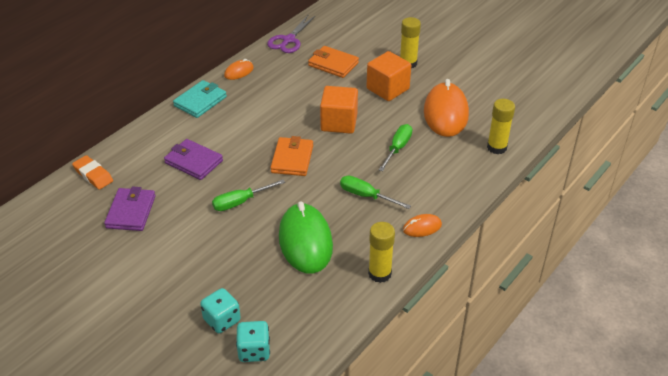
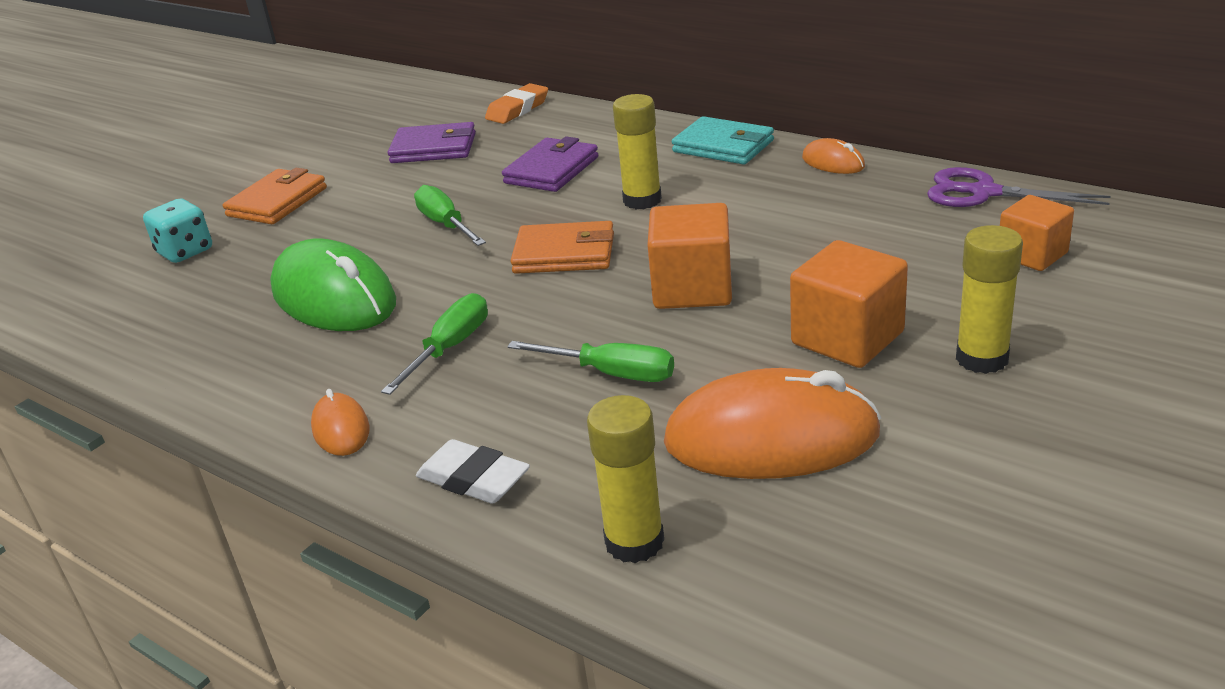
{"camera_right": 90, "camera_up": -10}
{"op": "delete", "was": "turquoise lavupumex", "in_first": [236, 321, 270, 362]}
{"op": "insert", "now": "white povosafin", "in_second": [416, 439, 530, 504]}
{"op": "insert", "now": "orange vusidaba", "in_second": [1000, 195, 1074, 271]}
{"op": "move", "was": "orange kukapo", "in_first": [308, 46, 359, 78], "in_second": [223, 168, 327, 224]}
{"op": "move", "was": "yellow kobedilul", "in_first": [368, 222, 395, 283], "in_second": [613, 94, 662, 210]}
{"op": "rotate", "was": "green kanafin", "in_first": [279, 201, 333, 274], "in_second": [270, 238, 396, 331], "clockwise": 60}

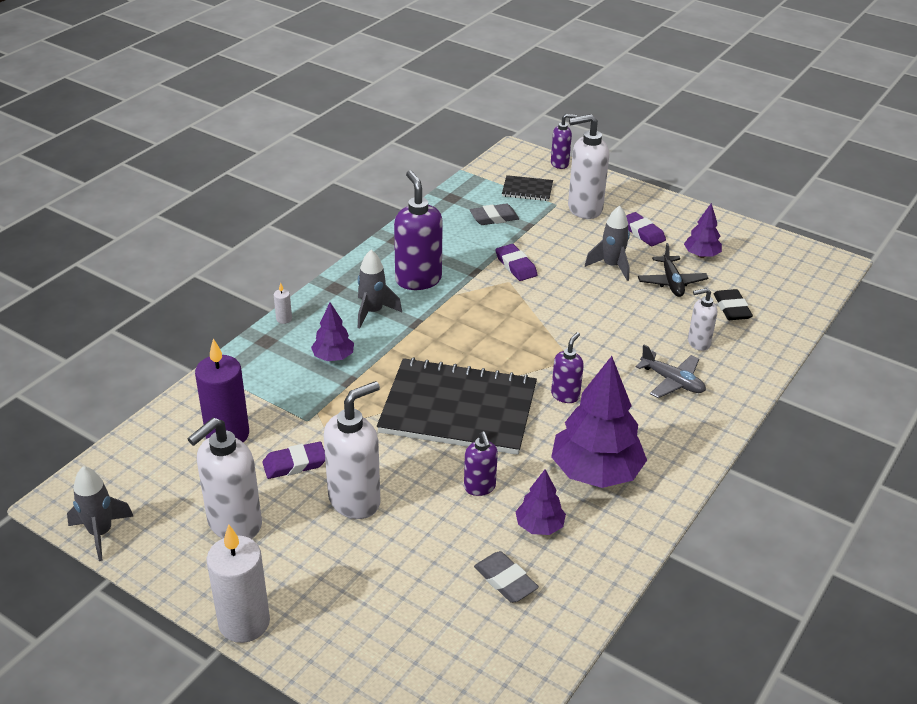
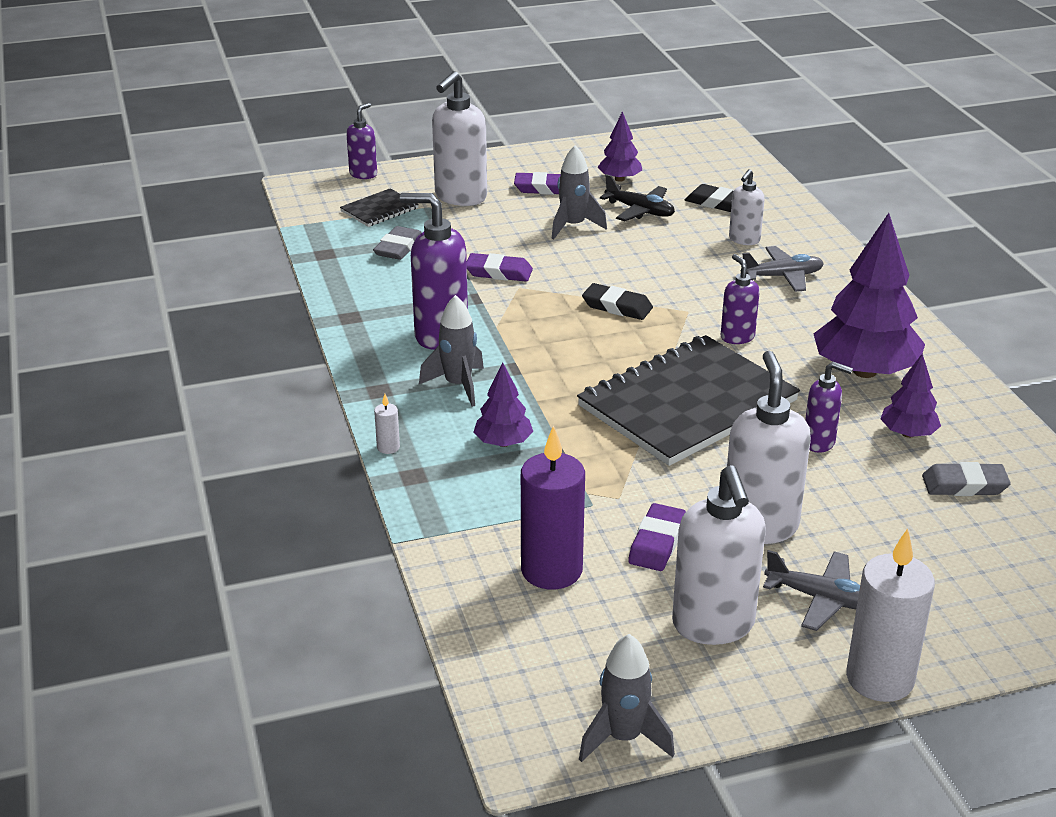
{"camera_right": -50, "camera_up": -5}
{"op": "insert", "now": "black povosafin", "in_second": [582, 283, 653, 320]}
{"op": "insert", "now": "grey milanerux", "in_second": [763, 550, 860, 631]}

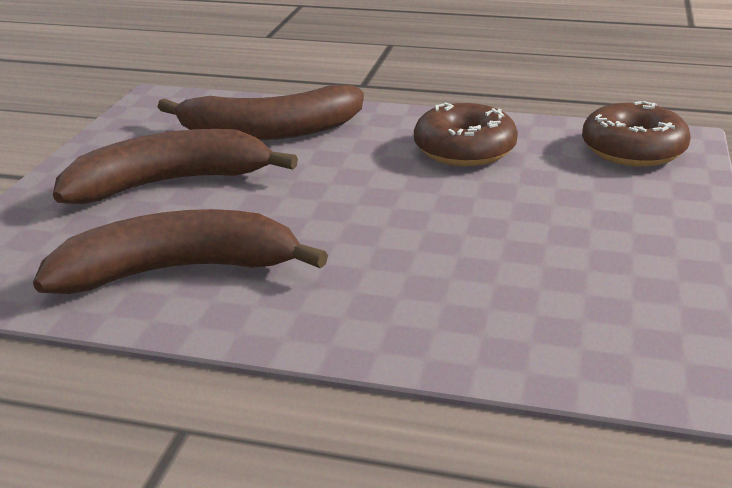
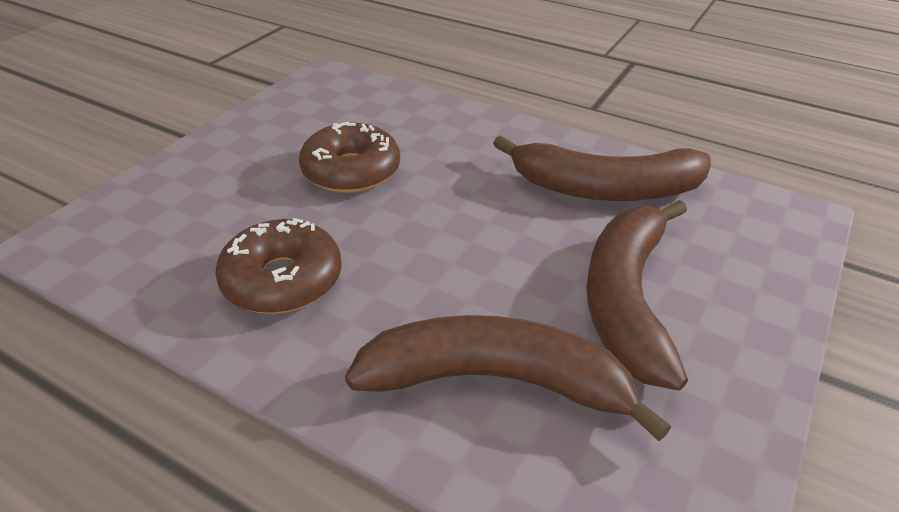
{"camera_right": -165, "camera_up": 10}
{"op": "move", "was": "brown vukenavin", "in_first": [582, 101, 691, 166], "in_second": [299, 122, 400, 193]}
{"op": "rotate", "was": "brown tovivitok", "in_first": [53, 129, 298, 204], "in_second": [586, 200, 688, 390], "clockwise": 105}

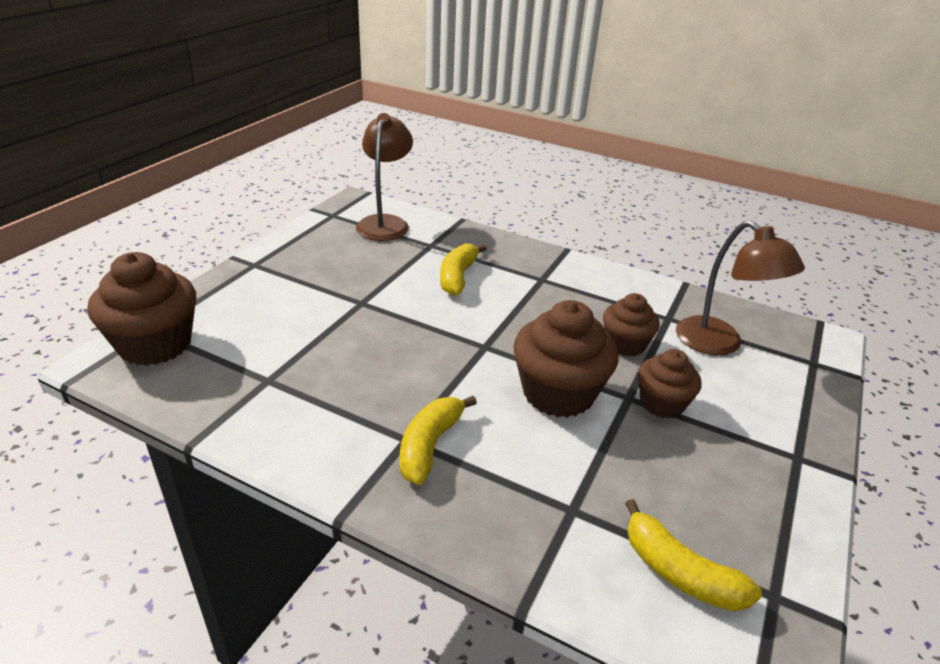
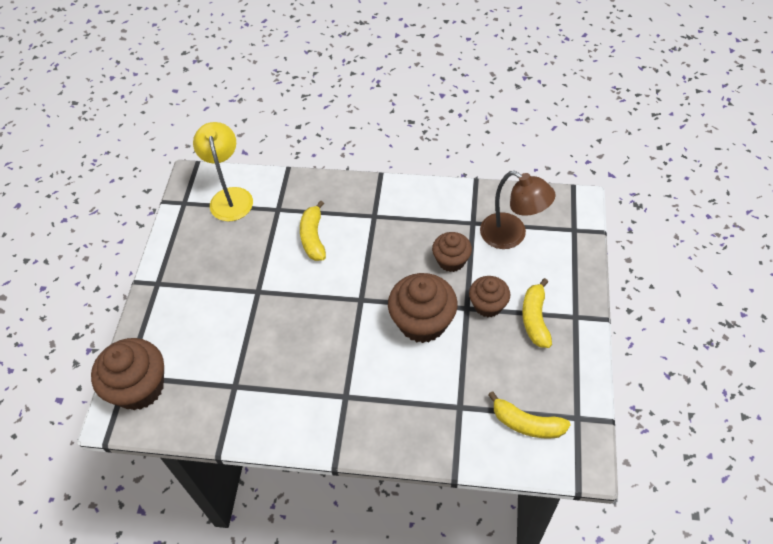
{"camera_right": -15, "camera_up": 20}
{"op": "move", "was": "yellow tovivitok", "in_first": [400, 396, 477, 485], "in_second": [522, 278, 552, 348]}
{"op": "recolor", "was": "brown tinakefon", "now": "yellow tinakefon", "in_first": [356, 113, 413, 241], "in_second": [193, 122, 253, 222]}

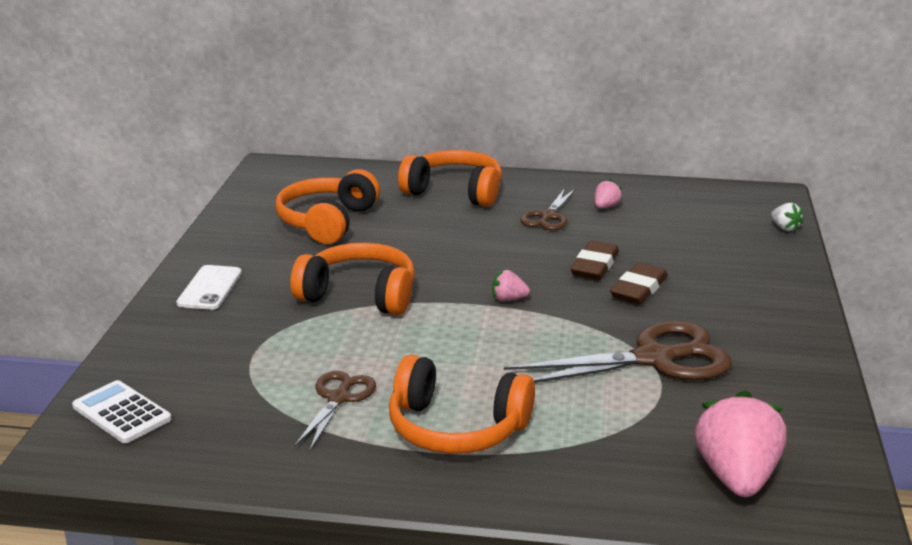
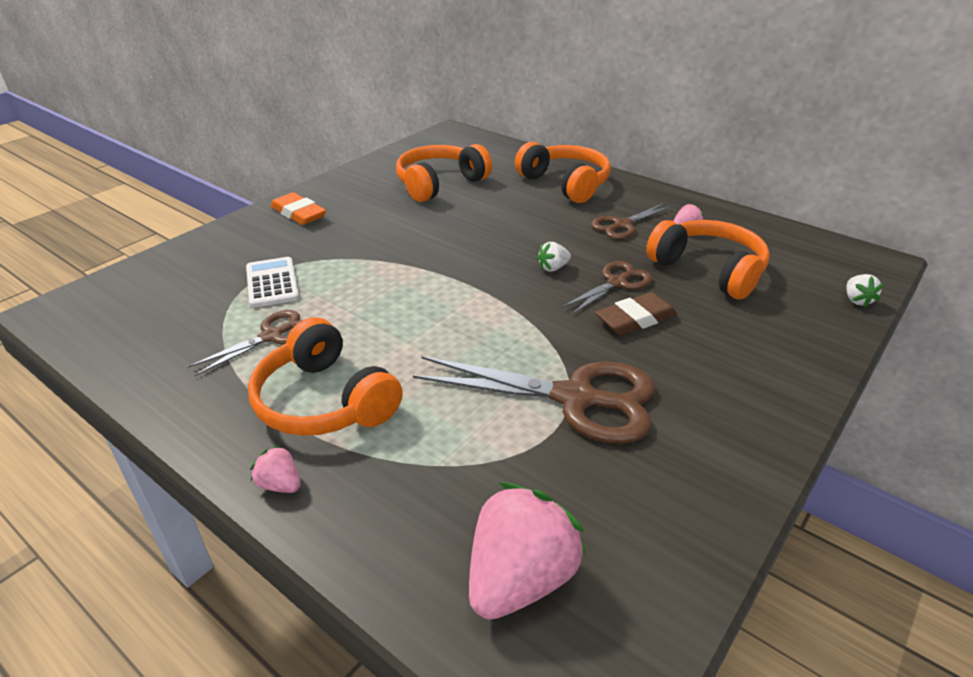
{"camera_right": 30, "camera_up": 10}
{"op": "insert", "now": "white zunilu", "in_second": [537, 242, 571, 272]}
{"op": "move", "was": "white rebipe", "in_first": [72, 380, 172, 443], "in_second": [246, 257, 299, 308]}
{"op": "move", "was": "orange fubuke", "in_first": [290, 242, 415, 315], "in_second": [646, 220, 770, 299]}
{"op": "move", "was": "pink zunilu", "in_first": [492, 270, 530, 301], "in_second": [250, 445, 301, 493]}
{"op": "replace", "was": "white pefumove", "now": "orange povosafin", "in_first": [176, 265, 242, 310], "in_second": [271, 192, 326, 225]}
{"op": "replace", "was": "brown povosafin", "now": "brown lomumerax", "in_first": [571, 241, 619, 280], "in_second": [562, 261, 652, 314]}

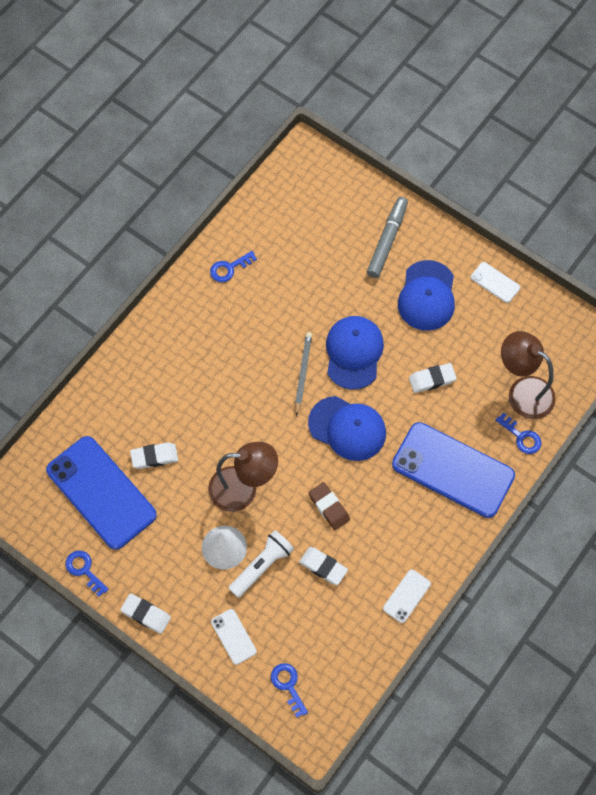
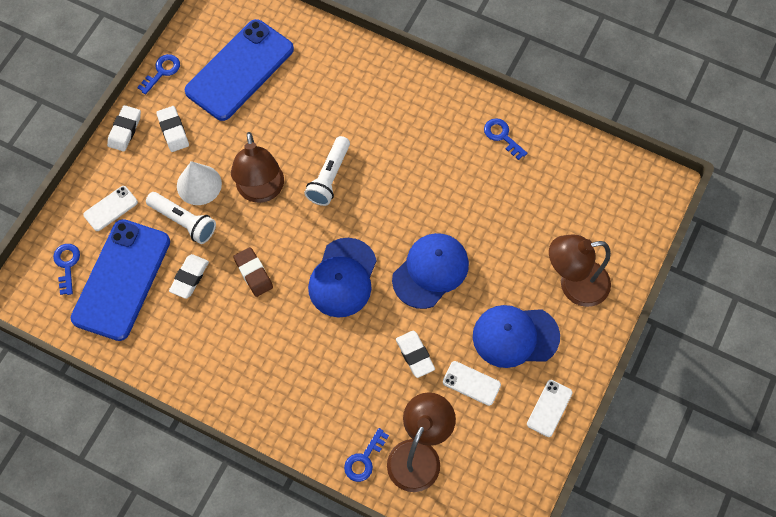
{"camera_right": 80, "camera_up": 0}
{"op": "delete", "was": "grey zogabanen", "in_first": [295, 332, 312, 416]}
{"op": "insert", "now": "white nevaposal", "in_second": [304, 136, 350, 206]}
{"op": "move", "was": "white povosafin", "in_first": [130, 443, 178, 469], "in_second": [156, 106, 189, 152]}
{"op": "move", "was": "white pefumove", "in_first": [383, 569, 431, 623], "in_second": [443, 361, 501, 406]}
{"op": "move", "was": "blue pefumove", "in_first": [392, 422, 515, 518], "in_second": [71, 219, 170, 341]}
{"op": "replace", "was": "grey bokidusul", "now": "brown tinakefon", "in_first": [367, 197, 408, 278], "in_second": [549, 234, 611, 307]}
{"op": "rotate", "was": "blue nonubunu", "in_first": [271, 663, 308, 717], "in_second": [53, 244, 80, 295], "clockwise": -60}
{"op": "rotate", "was": "brown povosafin", "in_first": [309, 482, 350, 530], "in_second": [233, 247, 273, 297], "clockwise": -75}
{"op": "rotate", "was": "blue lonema", "in_first": [326, 316, 384, 390], "in_second": [392, 233, 469, 309], "clockwise": -45}

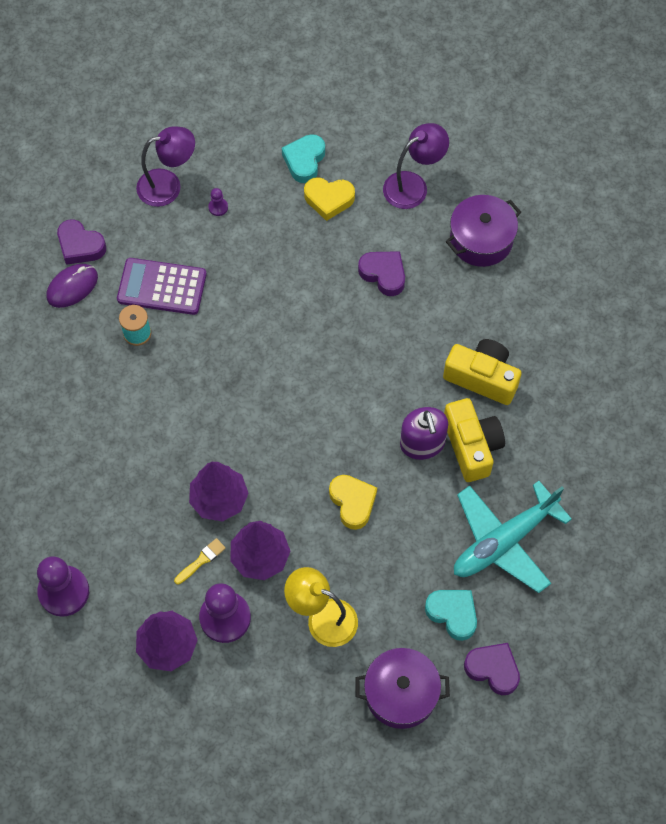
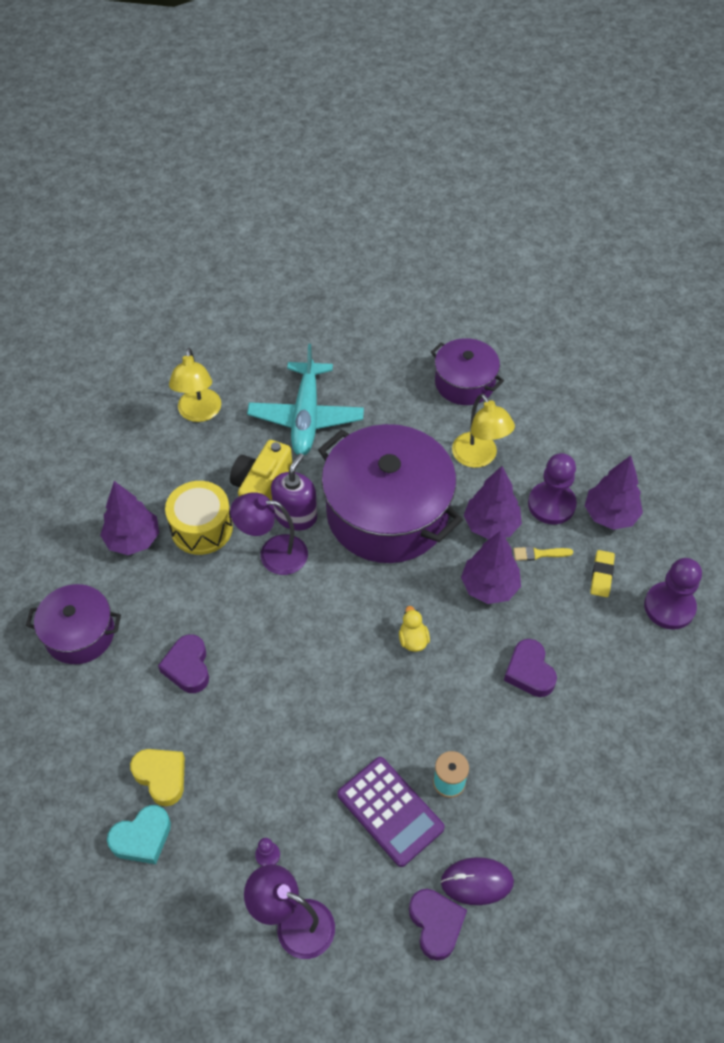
{"camera_right": -140, "camera_up": -10}
{"op": "delete", "was": "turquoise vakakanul", "in_first": [425, 590, 477, 641]}
{"op": "insert", "now": "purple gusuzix", "in_second": [100, 481, 159, 555]}
{"op": "insert", "now": "yellow tinakefon", "in_second": [169, 348, 221, 422]}
{"op": "insert", "now": "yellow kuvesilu", "in_second": [399, 606, 430, 652]}
{"op": "insert", "now": "yellow povosafin", "in_second": [590, 550, 615, 597]}
{"op": "move", "was": "purple tinakefon", "in_first": [383, 123, 449, 209], "in_second": [230, 492, 308, 575]}
{"op": "move", "was": "purple vakakanul", "in_first": [464, 643, 520, 695], "in_second": [504, 639, 557, 697]}
{"op": "replace", "was": "yellow vakakanul", "now": "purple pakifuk", "in_first": [329, 475, 377, 530], "in_second": [318, 424, 463, 563]}
{"op": "replace", "was": "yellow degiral", "now": "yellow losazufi", "in_first": [443, 339, 522, 405], "in_second": [165, 481, 233, 555]}
{"op": "rotate", "was": "turquoise milanerux", "in_first": [454, 481, 572, 593], "in_second": [247, 344, 364, 455], "clockwise": 90}

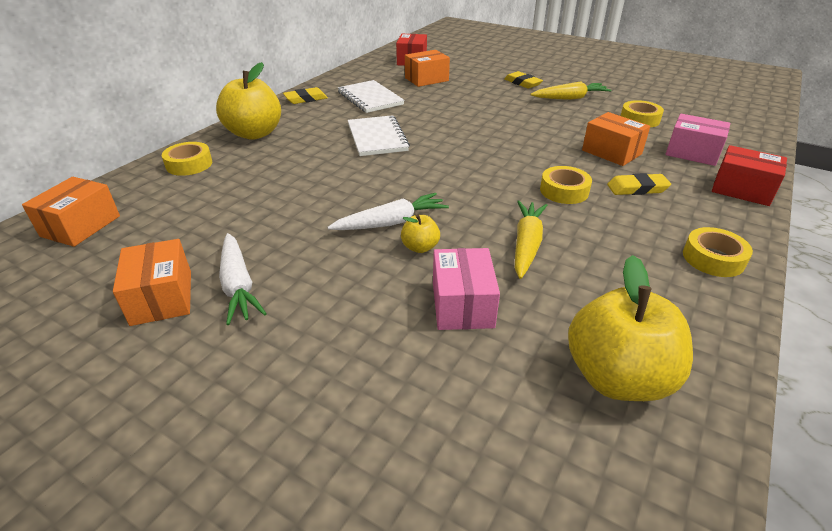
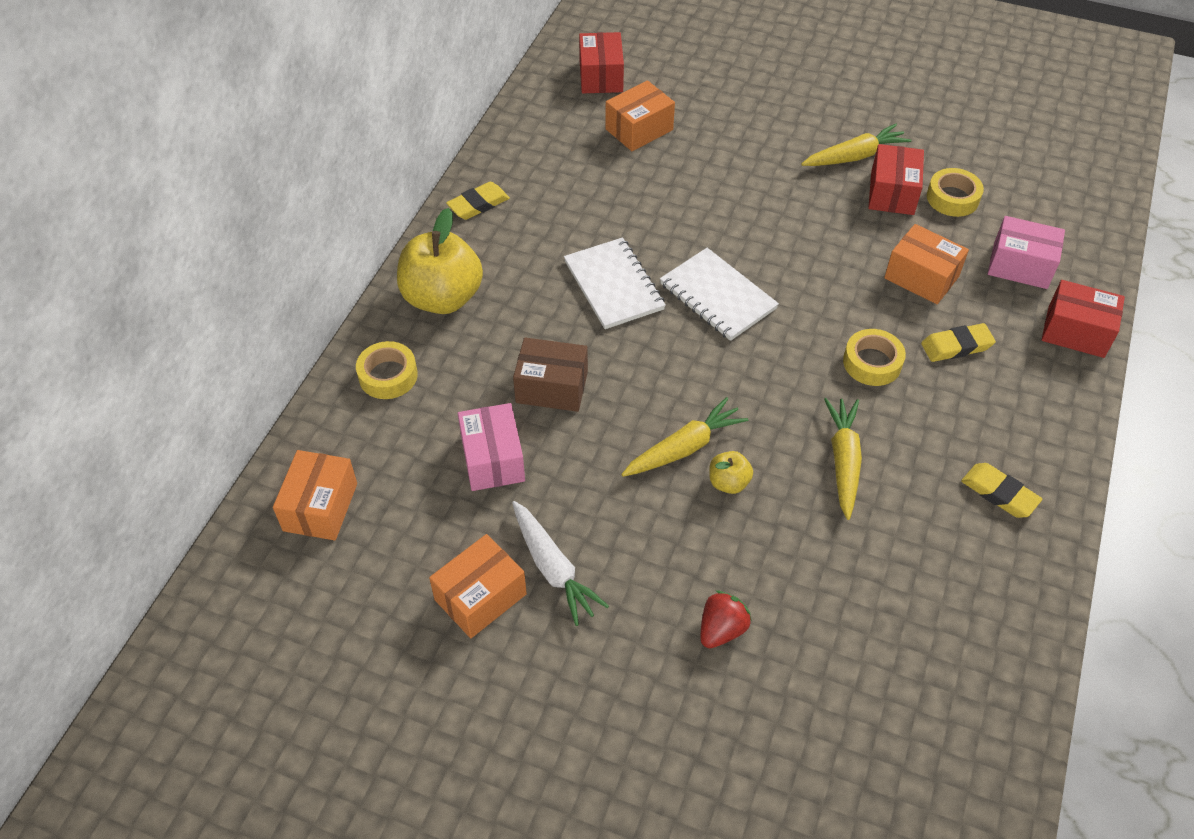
{"camera_right": -10, "camera_up": 15}
{"op": "delete", "was": "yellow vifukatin", "in_first": [568, 255, 693, 401]}
{"op": "delete", "was": "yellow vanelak", "in_first": [683, 227, 753, 277]}
{"op": "insert", "now": "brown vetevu", "in_second": [513, 338, 588, 412]}
{"op": "insert", "now": "red zunilu", "in_second": [700, 591, 752, 648]}
{"op": "insert", "now": "red vetevu", "in_second": [868, 144, 924, 215]}
{"op": "move", "was": "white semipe", "in_first": [338, 80, 404, 113], "in_second": [660, 248, 779, 341]}
{"op": "move", "was": "pink vetevu", "in_first": [433, 248, 500, 330], "in_second": [458, 403, 525, 491]}
{"op": "move", "was": "yellow povosafin", "in_first": [504, 71, 543, 88], "in_second": [961, 463, 1042, 518]}
{"op": "recolor", "was": "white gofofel", "now": "yellow gofofel", "in_first": [327, 193, 449, 230], "in_second": [622, 397, 748, 477]}
{"op": "rotate", "was": "orange vetevu", "in_first": [113, 239, 191, 326], "in_second": [429, 534, 527, 638], "clockwise": 75}

